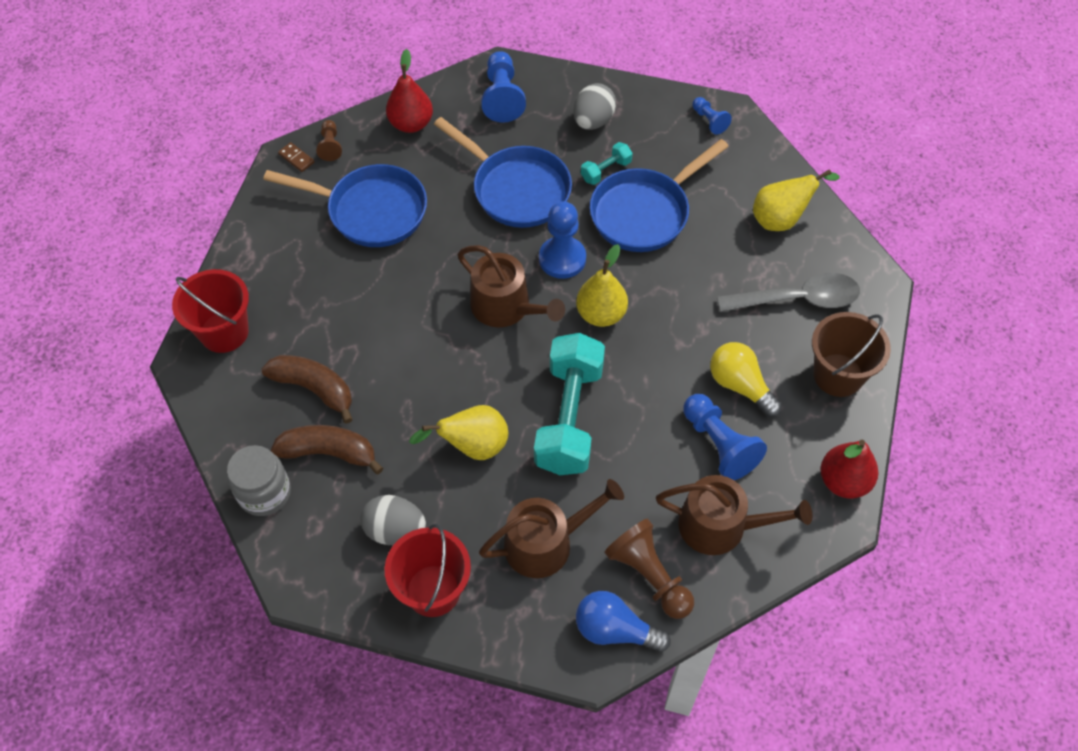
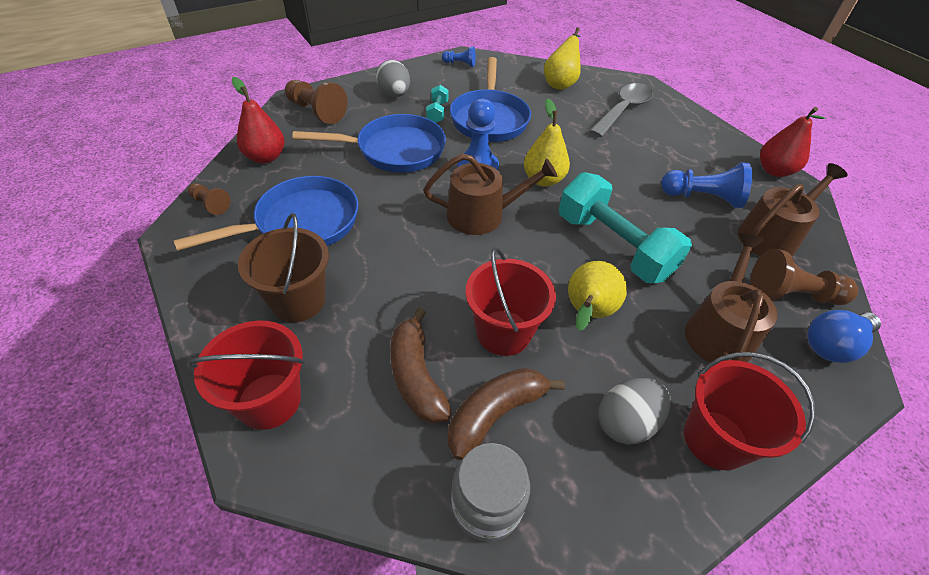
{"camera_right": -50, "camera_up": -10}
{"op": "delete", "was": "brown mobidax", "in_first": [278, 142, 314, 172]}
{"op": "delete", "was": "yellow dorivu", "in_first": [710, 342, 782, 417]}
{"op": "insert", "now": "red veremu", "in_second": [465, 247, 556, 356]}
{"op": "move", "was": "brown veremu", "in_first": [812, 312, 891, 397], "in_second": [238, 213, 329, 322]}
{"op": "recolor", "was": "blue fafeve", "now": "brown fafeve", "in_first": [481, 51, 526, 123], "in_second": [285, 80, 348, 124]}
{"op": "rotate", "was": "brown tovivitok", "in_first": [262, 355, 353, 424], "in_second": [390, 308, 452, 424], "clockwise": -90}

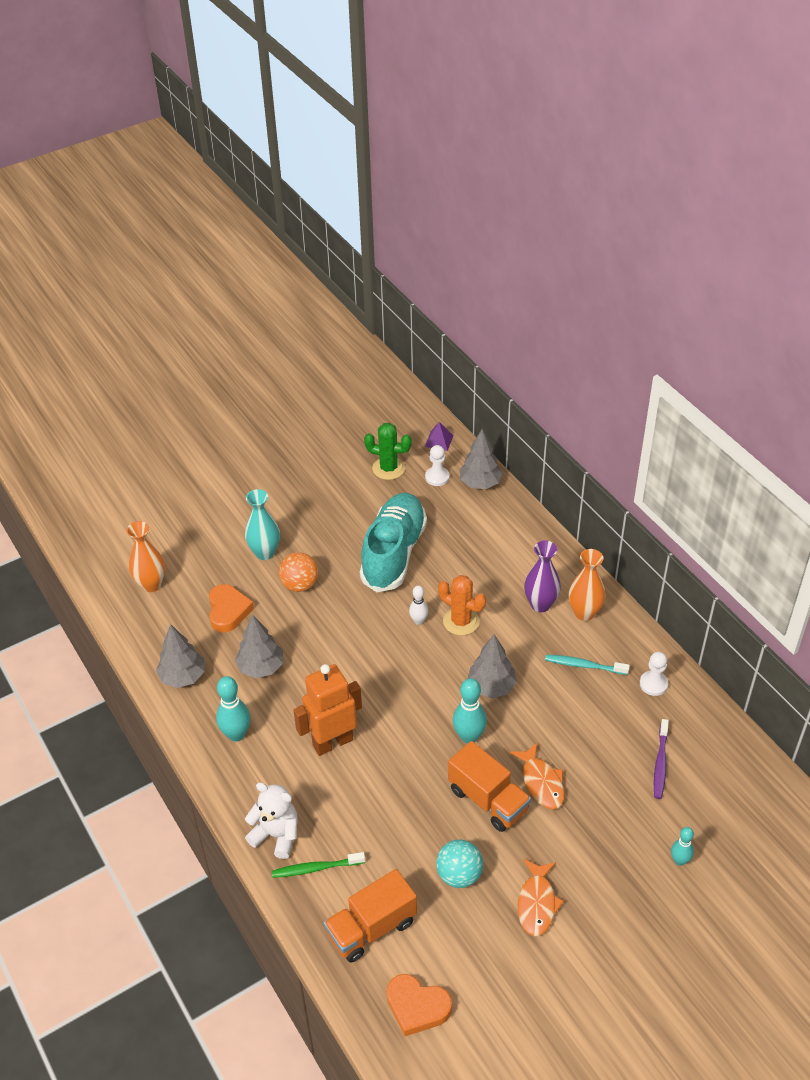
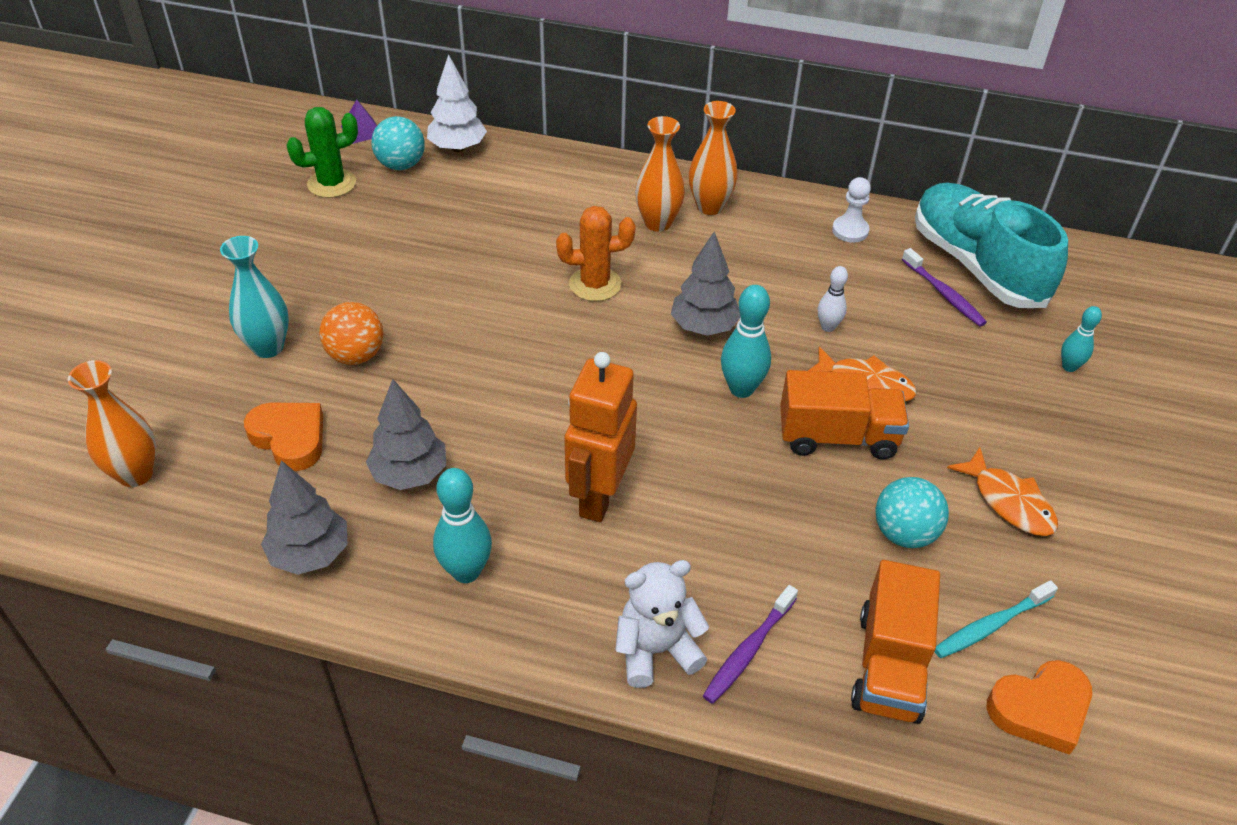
{"camera_right": -45, "camera_up": 0}
{"op": "move", "was": "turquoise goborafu", "in_first": [360, 493, 427, 592], "in_second": [915, 182, 1068, 308]}
{"op": "move", "was": "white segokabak", "in_first": [409, 585, 428, 625], "in_second": [818, 266, 848, 332]}
{"op": "move", "was": "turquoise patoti", "in_first": [545, 655, 630, 675], "in_second": [934, 580, 1058, 658]}
{"op": "replace", "was": "white fafeve", "now": "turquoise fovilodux", "in_first": [425, 445, 450, 486], "in_second": [371, 116, 425, 170]}
{"op": "recolor", "was": "green patoti", "now": "purple patoti", "in_first": [272, 852, 365, 878], "in_second": [703, 585, 798, 704]}
{"op": "recolor", "was": "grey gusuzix", "now": "white gusuzix", "in_first": [460, 429, 503, 489], "in_second": [427, 54, 487, 152]}
{"op": "recolor", "was": "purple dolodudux", "now": "orange dolodudux", "in_first": [524, 540, 561, 612], "in_second": [635, 116, 685, 232]}

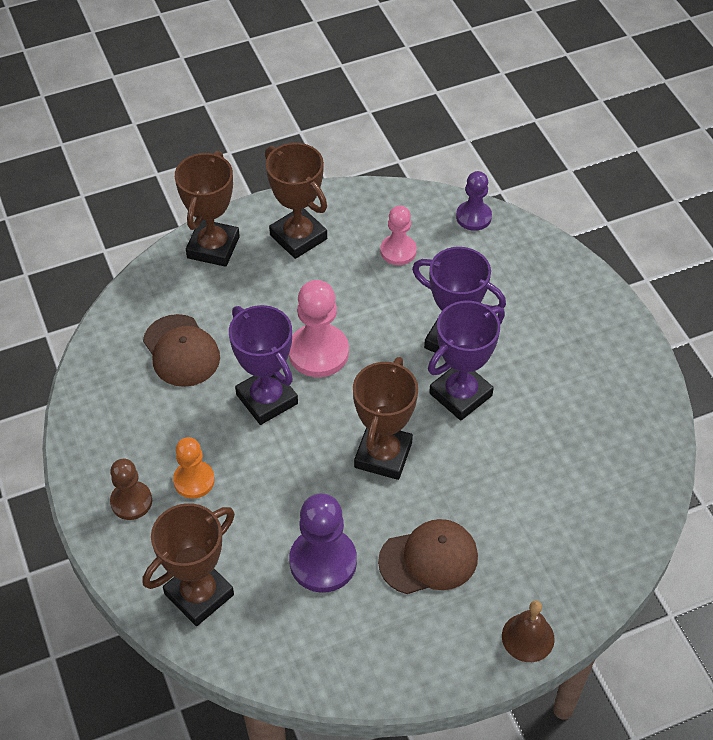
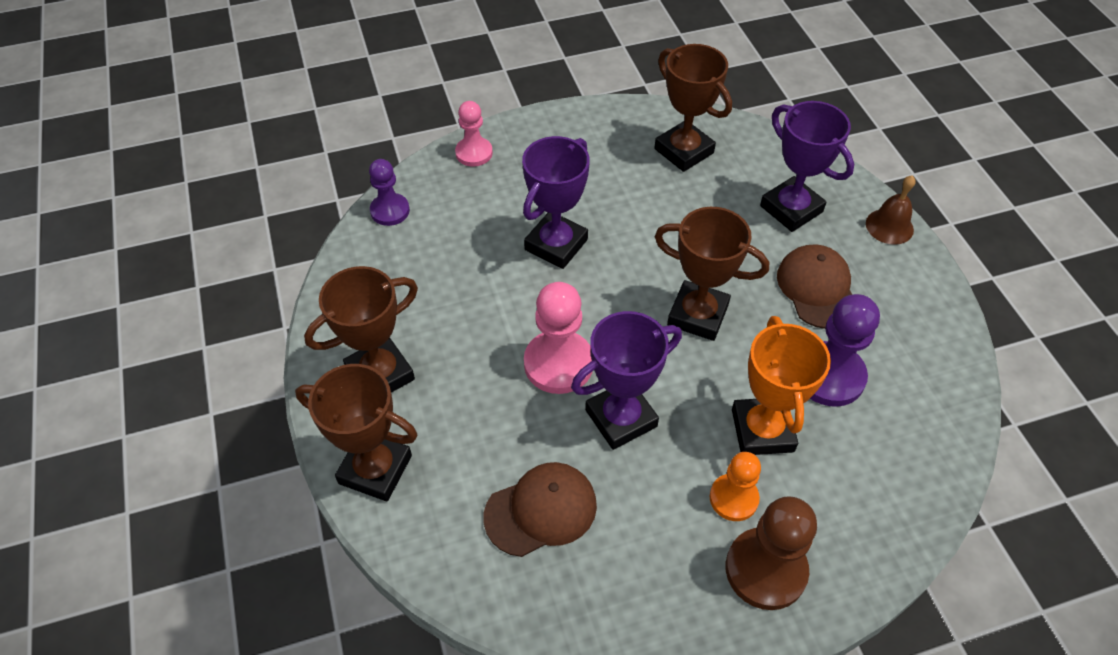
{"camera_right": -85, "camera_up": 0}
{"op": "insert", "now": "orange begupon", "in_second": [732, 316, 831, 455]}
{"op": "move", "was": "brown begupon", "in_first": [143, 503, 235, 626], "in_second": [654, 44, 732, 172]}
{"op": "move", "was": "pink fafeve", "in_first": [380, 205, 417, 265], "in_second": [455, 101, 493, 167]}
{"op": "move", "was": "purple begupon", "in_first": [428, 301, 505, 420], "in_second": [760, 101, 854, 232]}
{"op": "resize", "was": "brown fafeve", "in_first": [110, 459, 152, 520], "in_second": [726, 496, 817, 610], "ratio": 1.58}

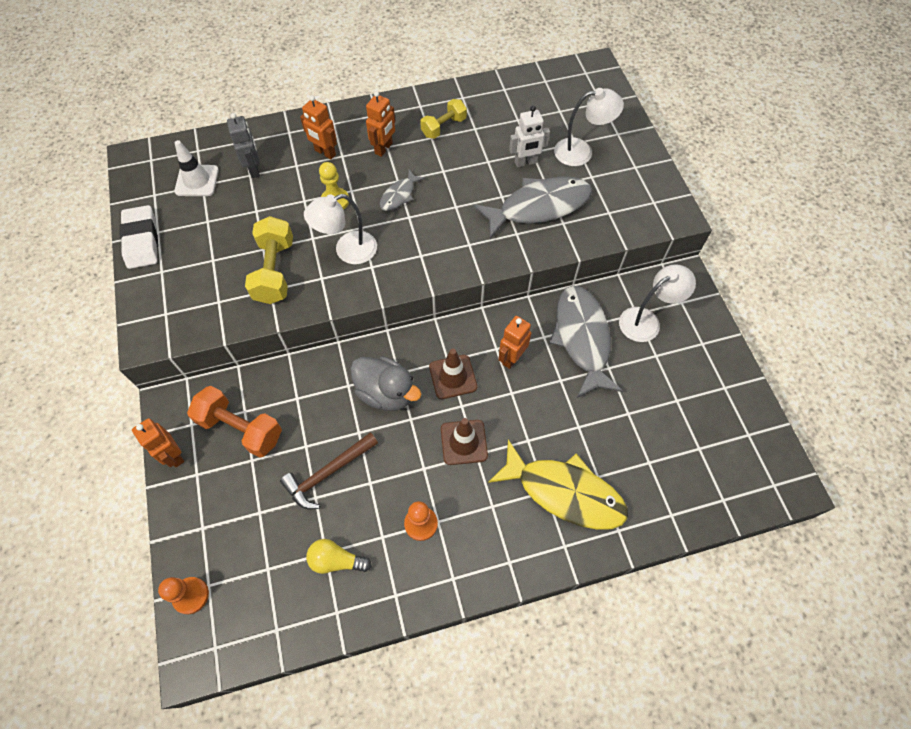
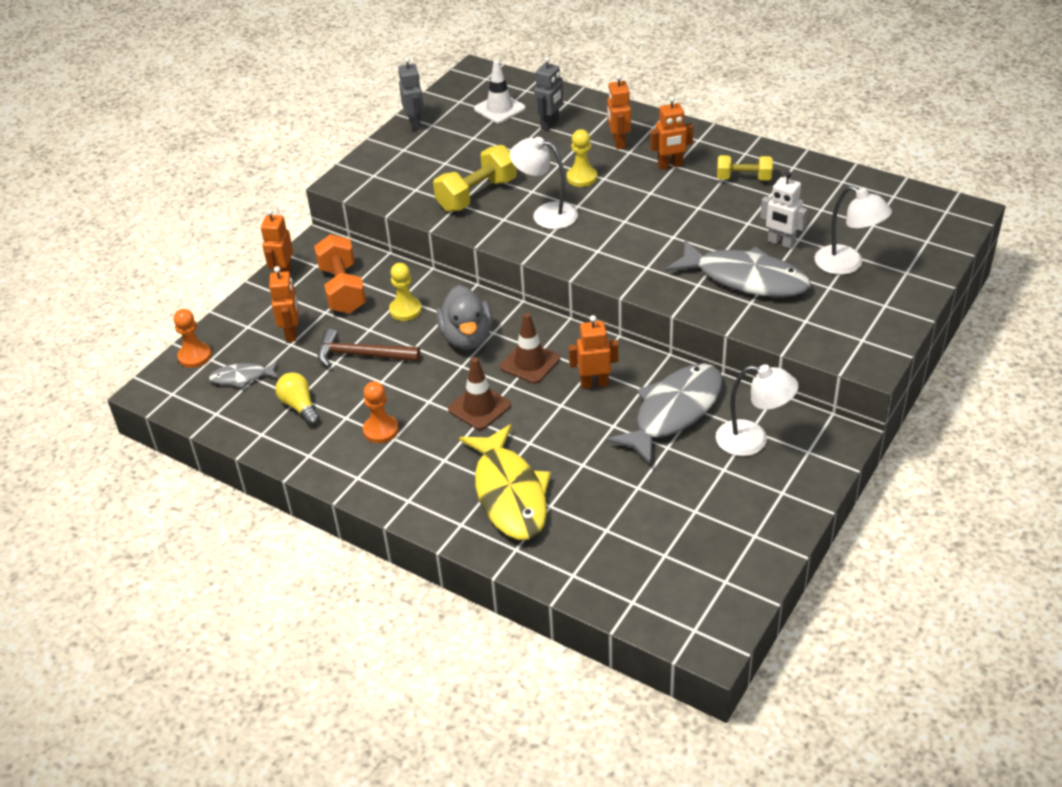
{"camera_right": 50, "camera_up": -20}
{"op": "insert", "now": "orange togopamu", "in_second": [269, 266, 299, 342]}
{"op": "insert", "now": "yellow fafeve", "in_second": [389, 263, 422, 321]}
{"op": "move", "was": "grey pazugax", "in_first": [380, 170, 425, 211], "in_second": [209, 361, 278, 388]}
{"op": "replace", "was": "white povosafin", "now": "grey togopamu", "in_first": [119, 205, 158, 269], "in_second": [398, 57, 424, 131]}

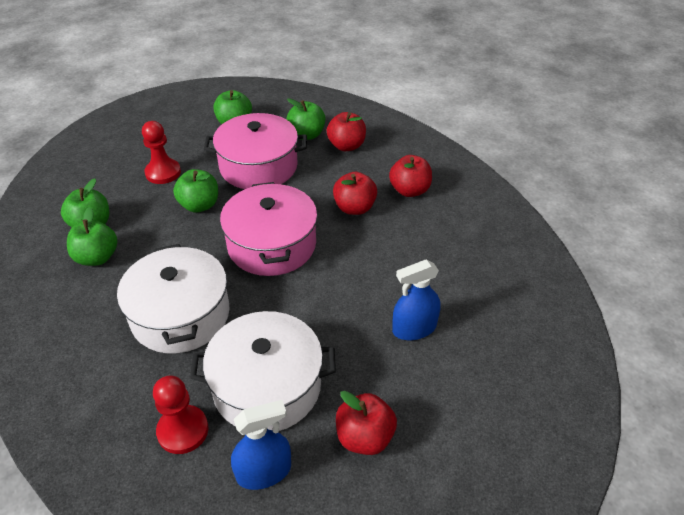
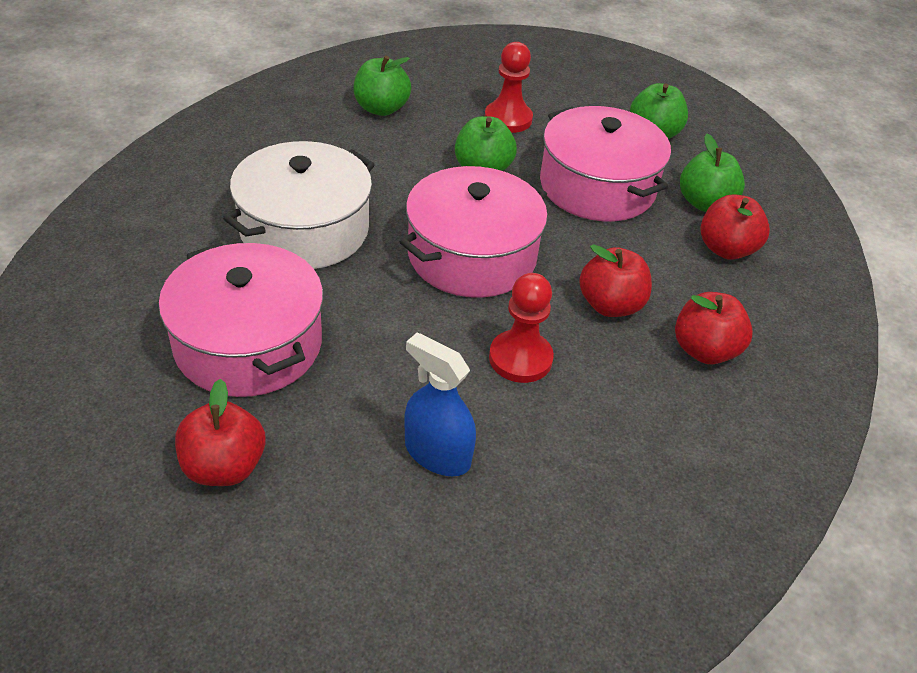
{"camera_right": 55, "camera_up": 0}
{"op": "delete", "was": "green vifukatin", "in_first": [67, 207, 117, 266]}
{"op": "delete", "was": "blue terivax", "in_first": [231, 400, 291, 490]}
{"op": "move", "was": "red fafeve", "in_first": [153, 376, 208, 454], "in_second": [489, 273, 554, 383]}
{"op": "recolor", "was": "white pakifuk", "now": "pink pakifuk", "in_first": [190, 311, 336, 431], "in_second": [158, 243, 323, 397]}

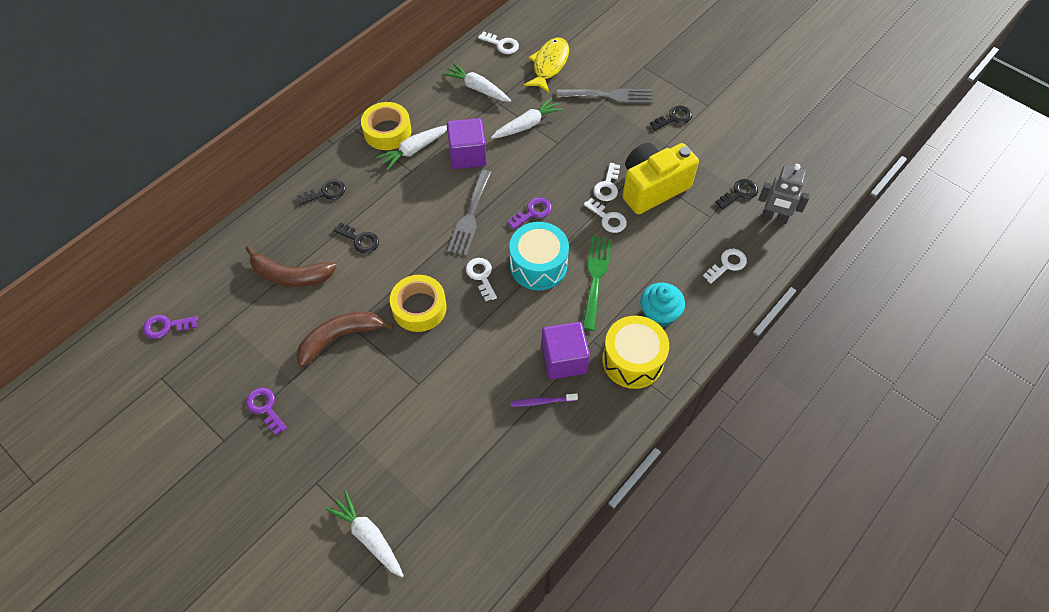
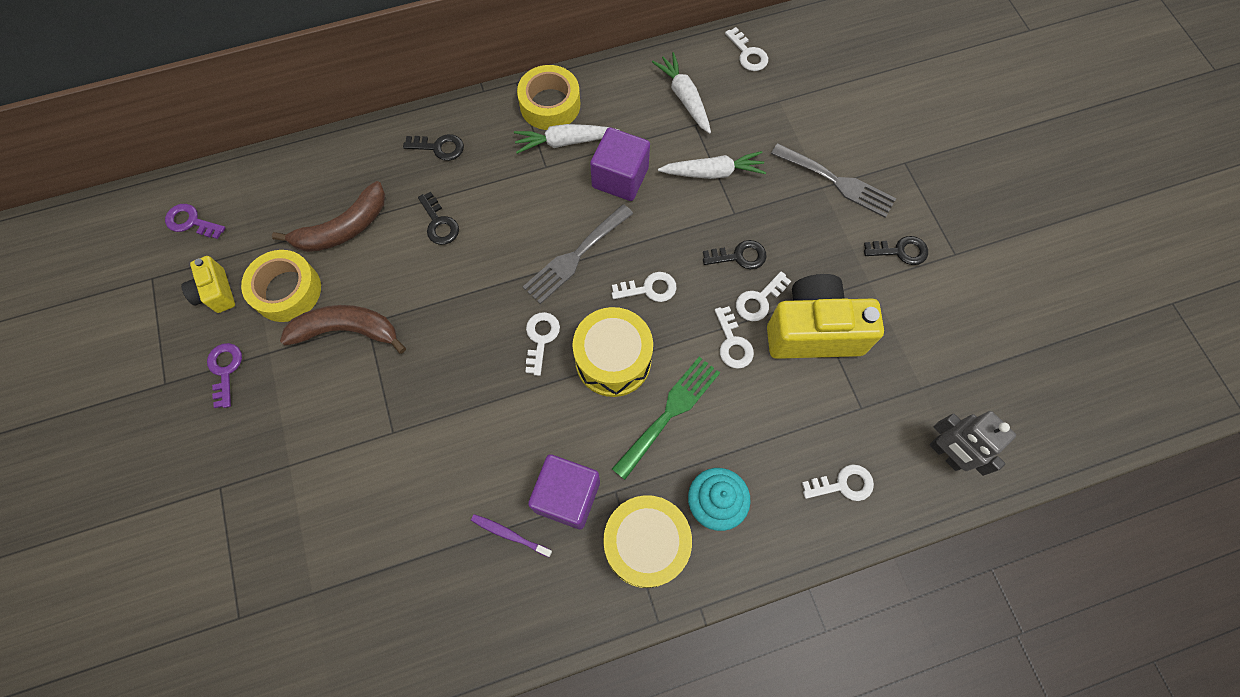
{"camera_right": 30, "camera_up": 10}
{"op": "delete", "was": "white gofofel", "in_first": [325, 491, 404, 577]}
{"op": "delete", "was": "yellow pazugax", "in_first": [523, 38, 569, 93]}
{"op": "insert", "now": "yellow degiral", "in_second": [181, 256, 235, 313]}
{"op": "move", "was": "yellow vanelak", "in_first": [390, 275, 447, 332], "in_second": [241, 250, 321, 322]}
{"op": "move", "was": "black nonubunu", "in_first": [715, 179, 758, 210], "in_second": [703, 240, 767, 269]}
{"op": "recolor", "was": "purple nonubunu", "now": "white nonubunu", "in_first": [507, 197, 552, 230], "in_second": [612, 272, 676, 302]}
{"op": "recolor", "was": "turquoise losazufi", "now": "yellow losazufi", "in_first": [509, 222, 569, 290], "in_second": [572, 307, 653, 397]}
{"op": "rotate", "was": "brown tovivitok", "in_first": [246, 245, 336, 287], "in_second": [272, 181, 385, 252], "clockwise": -75}

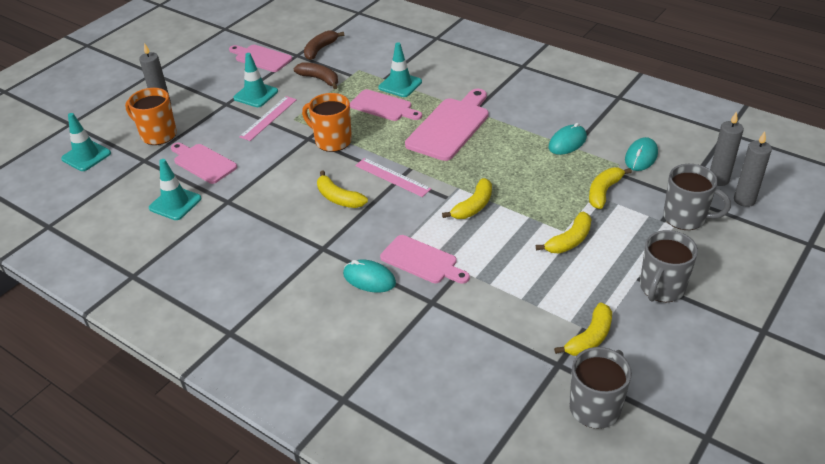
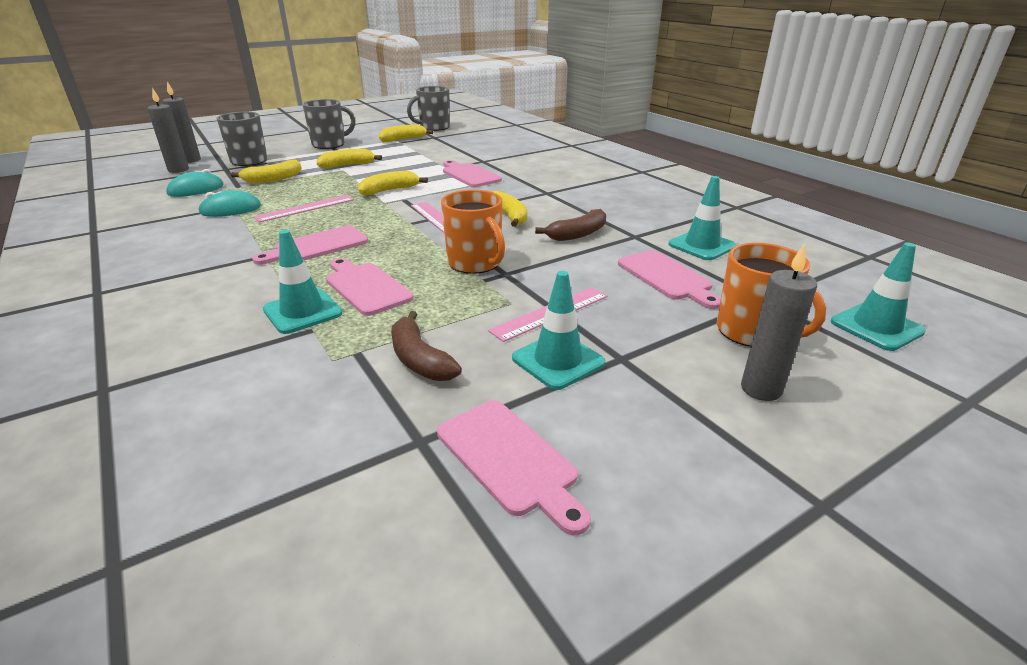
{"camera_right": -160, "camera_up": -10}
{"op": "delete", "was": "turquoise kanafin", "in_first": [343, 260, 396, 292]}
{"op": "insert", "now": "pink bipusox", "in_second": [253, 195, 354, 222]}
{"op": "move", "was": "brown tovivitok", "in_first": [304, 30, 344, 60], "in_second": [535, 209, 606, 241]}
{"op": "resize", "was": "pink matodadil", "in_first": [405, 89, 489, 161], "in_second": [252, 225, 368, 265], "ratio": 0.66}

